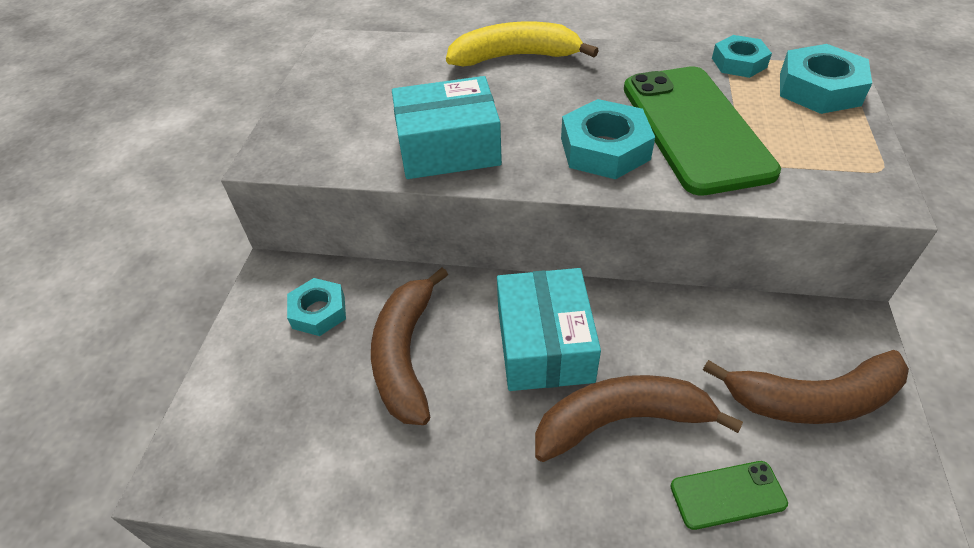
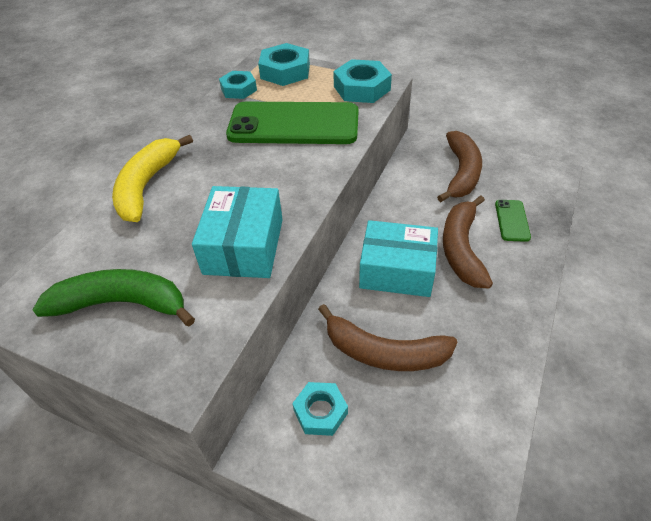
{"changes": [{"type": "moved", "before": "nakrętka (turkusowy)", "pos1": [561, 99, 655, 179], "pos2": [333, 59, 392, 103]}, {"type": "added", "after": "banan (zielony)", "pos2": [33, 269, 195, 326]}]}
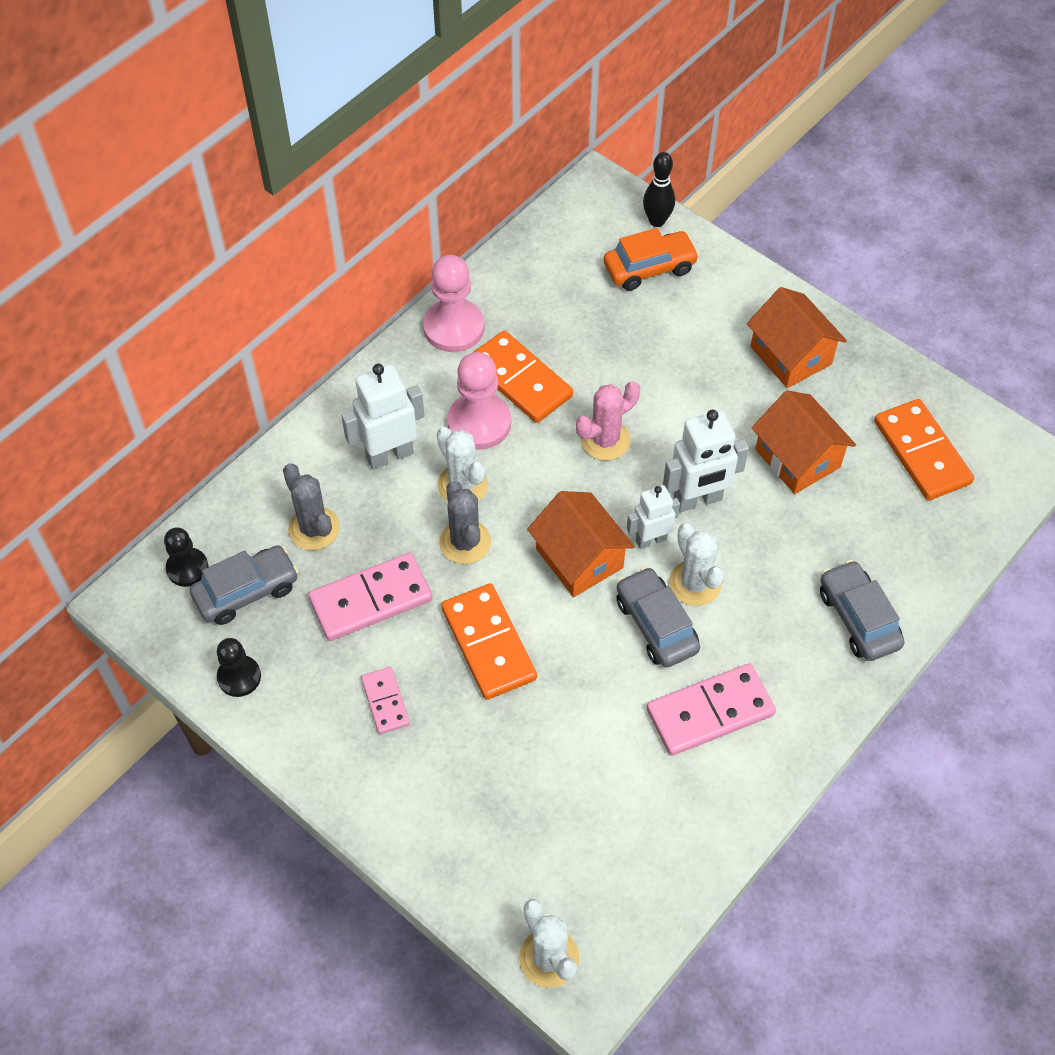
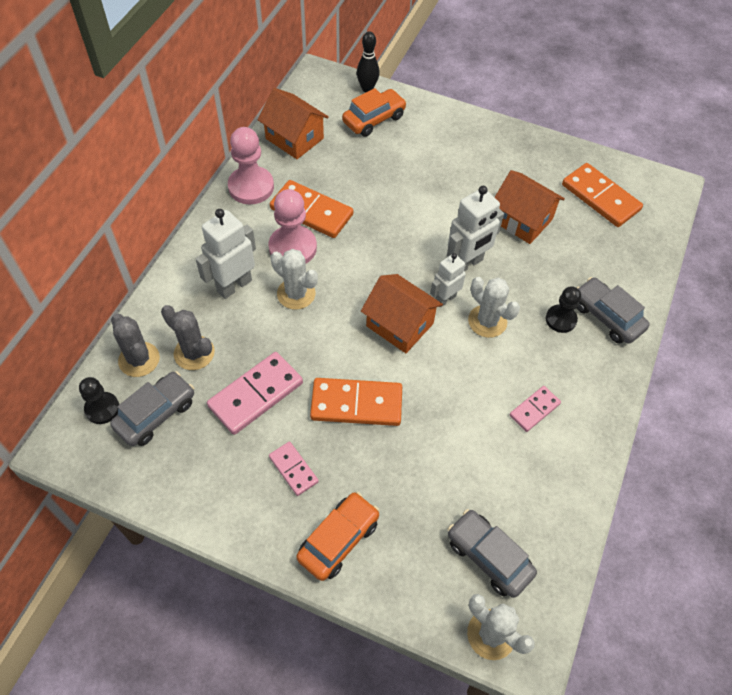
{"changes": [{"type": "moved", "before": "domek (pomarańczowy)", "pos1": [747, 287, 847, 388], "pos2": [258, 88, 329, 159]}, {"type": "removed", "before": "kaktus (różowy)", "pos1": [576, 381, 640, 461]}, {"type": "moved", "before": "kaktus (szary)", "pos1": [439, 481, 491, 564], "pos2": [111, 314, 160, 377]}, {"type": "moved", "before": "samochód (szary)", "pos1": [617, 566, 700, 668], "pos2": [448, 509, 537, 598]}, {"type": "turned", "before": "kostka domina (pomarańczowy)", "pos1": [441, 583, 537, 700], "pos2": [310, 378, 402, 426], "turn": -45}, {"type": "moved", "before": "pionek (czarny)", "pos1": [217, 638, 261, 697], "pos2": [546, 287, 581, 333]}, {"type": "resized", "before": "kostka domina (różowy)", "pos1": [646, 663, 776, 756], "pos2": [509, 386, 561, 432], "scale": 0.56}, {"type": "added", "after": "samochód (pomarańczowy)", "pos2": [296, 492, 380, 581]}]}
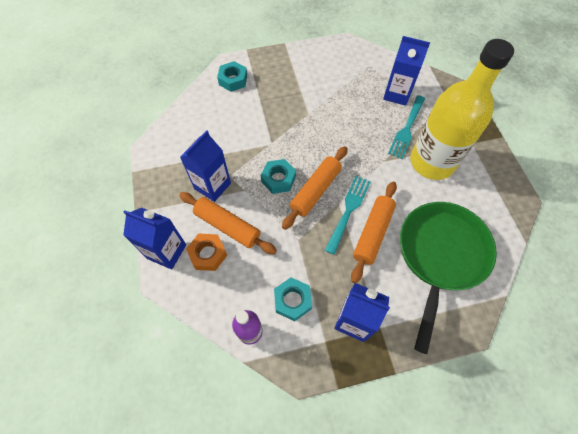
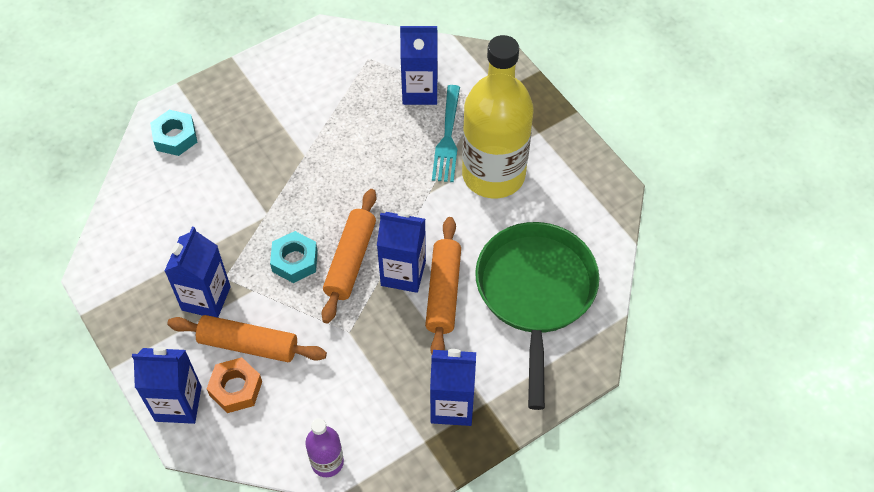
{"changes": [{"type": "replaced", "before": "widelec (turkusowy)", "after": "karton mleka (niebieski)", "pos1": [325, 176, 371, 255], "pos2": [377, 212, 426, 293]}, {"type": "removed", "before": "nakrętka (turkusowy)", "pos1": [274, 277, 312, 321]}]}
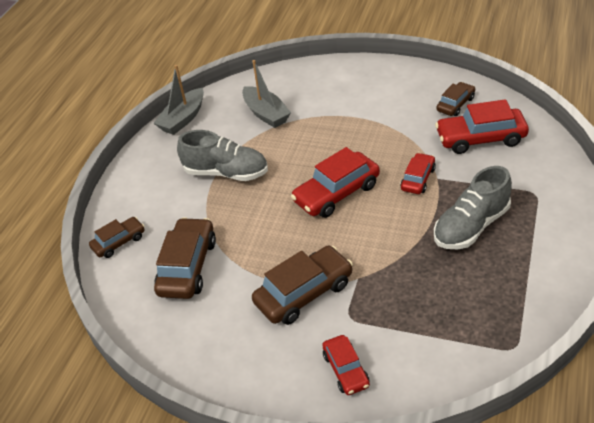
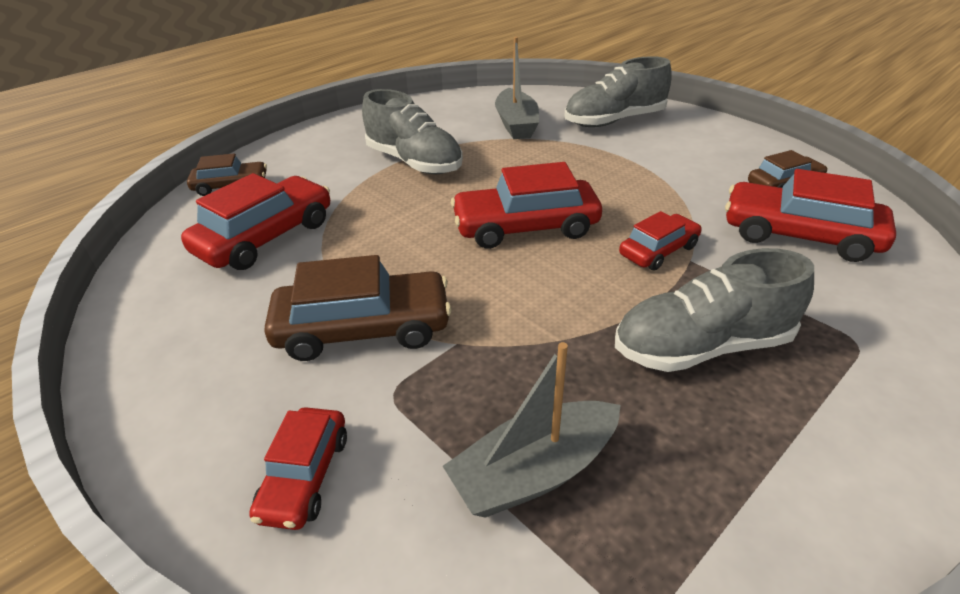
{"changes": [{"type": "moved", "before": "łódka (szary)", "pos1": [153, 65, 204, 135], "pos2": [443, 342, 621, 518]}, {"type": "recoloured", "before": "samochód (brązowy)", "after": "samochód (czerwony)", "pos1": [154, 217, 216, 299], "pos2": [181, 173, 330, 270]}, {"type": "added", "after": "but (szary)", "pos2": [564, 56, 672, 127]}]}
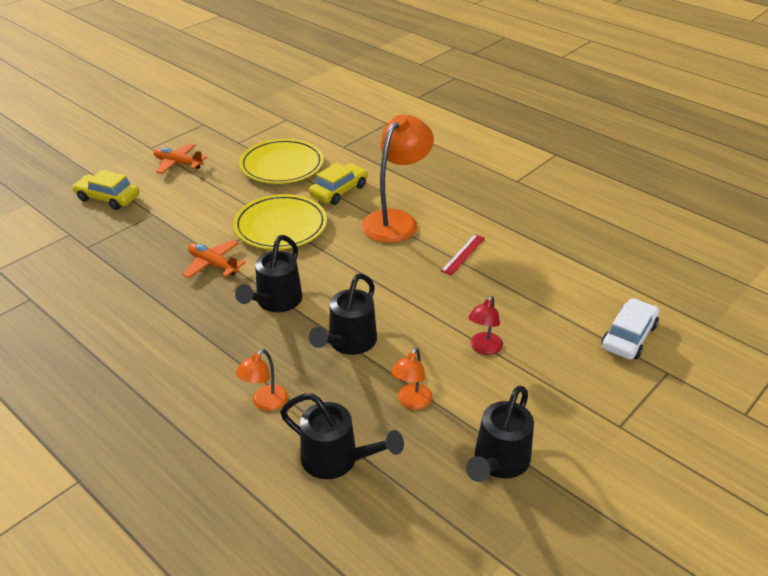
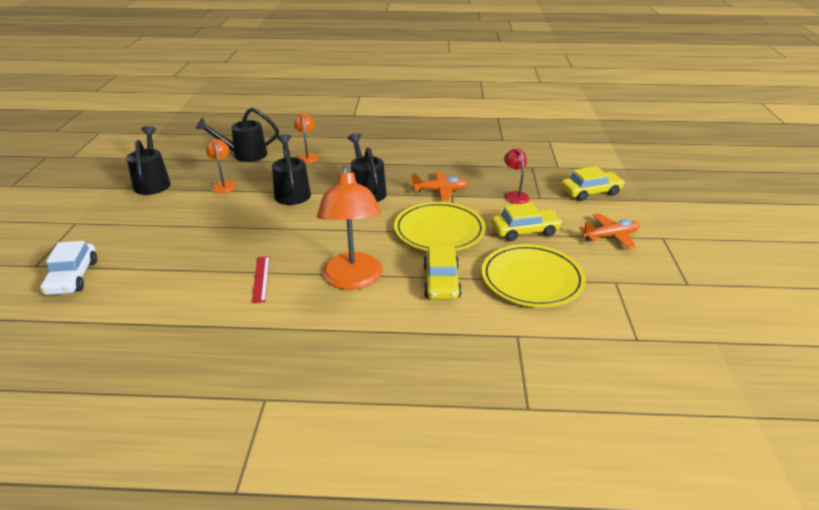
{"changes": [{"type": "moved", "before": "lampka (czerwony)", "pos1": [468, 296, 503, 355], "pos2": [504, 148, 530, 204]}, {"type": "added", "after": "samochód (żółty)", "pos2": [491, 203, 562, 241]}]}
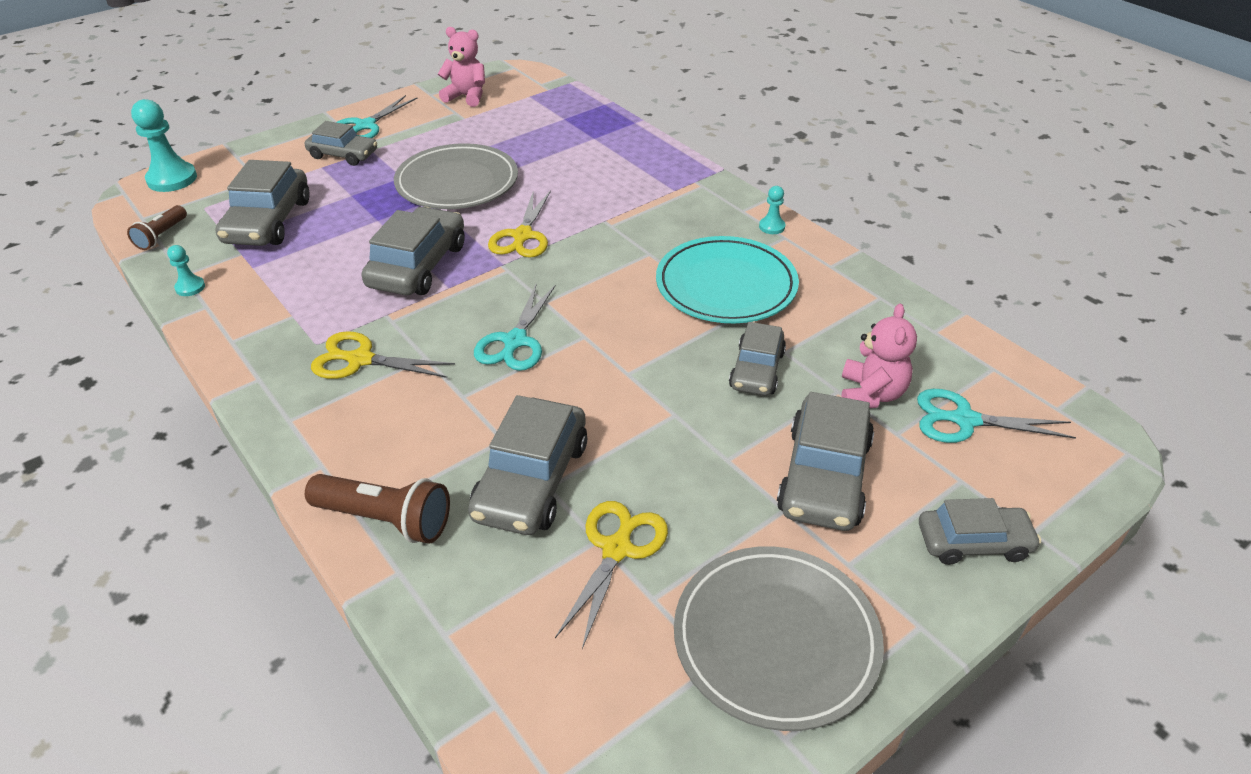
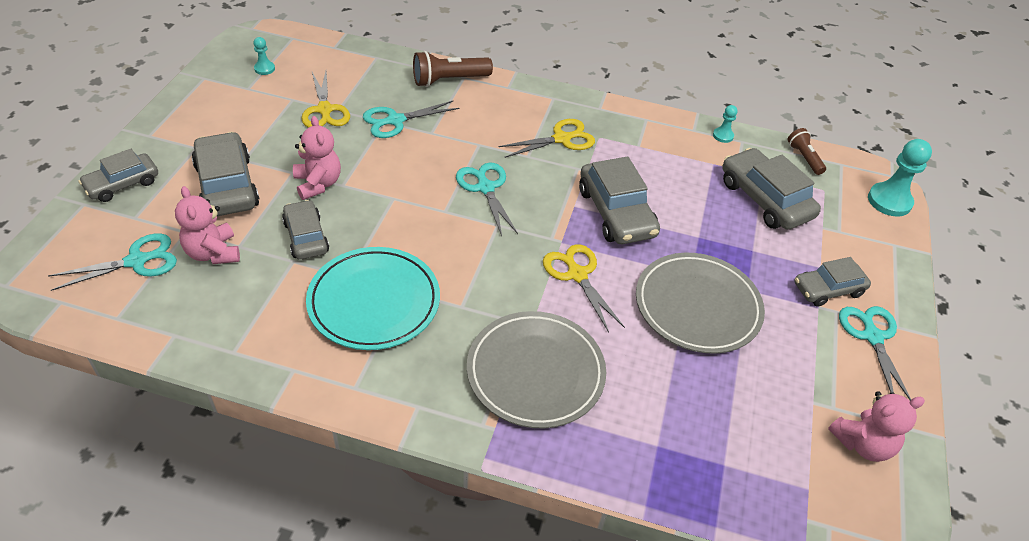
{"changes": [{"type": "moved", "before": "pionek (turkusowy)", "pos1": [759, 186, 785, 234], "pos2": [253, 37, 275, 75]}, {"type": "replaced", "before": "samochód (szary)", "after": "nożyczki (turkusowy)", "pos1": [468, 395, 587, 535], "pos2": [363, 100, 459, 138]}, {"type": "moved", "before": "talerz (szary)", "pos1": [674, 546, 884, 731], "pos2": [467, 311, 606, 428]}, {"type": "added", "after": "miś (różowy)", "pos2": [293, 116, 341, 200]}]}
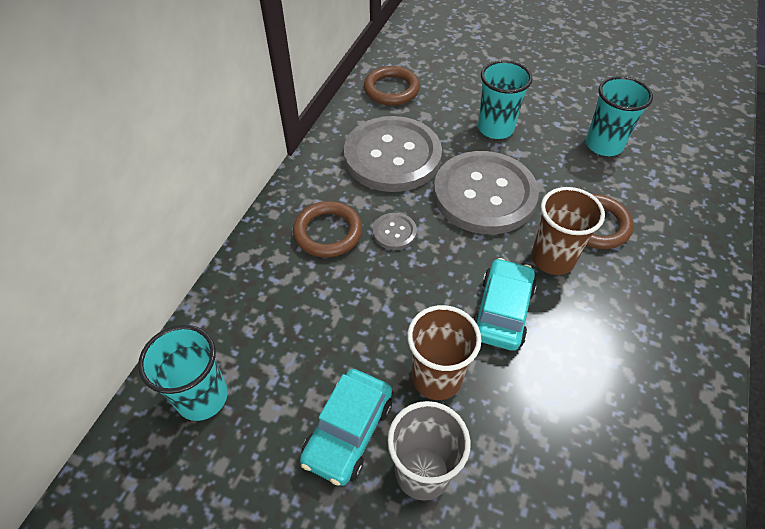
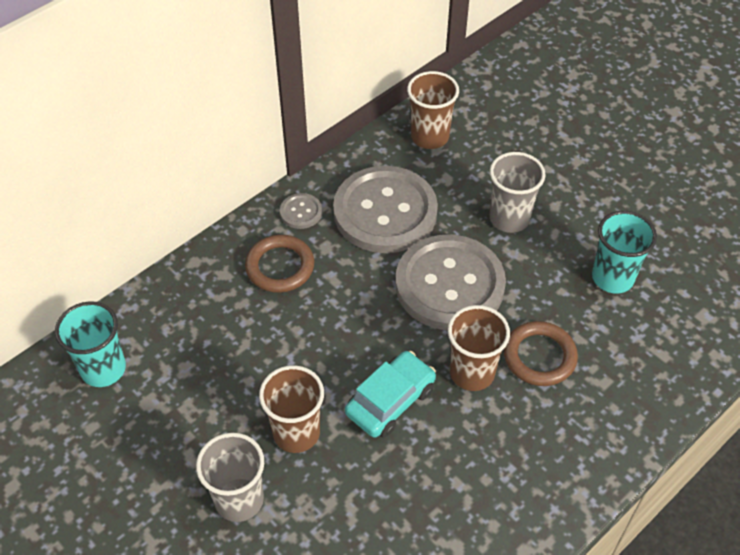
{"changes": [{"type": "recoloured", "before": "szklanka (turkusowy)", "after": "szklanka (szary)", "pos1": [478, 60, 533, 139], "pos2": [489, 152, 546, 233]}, {"type": "replaced", "before": "pierścień (brązowy)", "after": "szklanka (brązowy)", "pos1": [364, 66, 420, 105], "pos2": [407, 71, 459, 149]}, {"type": "moved", "before": "guzik (szary)", "pos1": [373, 213, 417, 250], "pos2": [280, 193, 322, 229]}, {"type": "removed", "before": "samochód (turkusowy)", "pos1": [300, 369, 392, 486]}]}
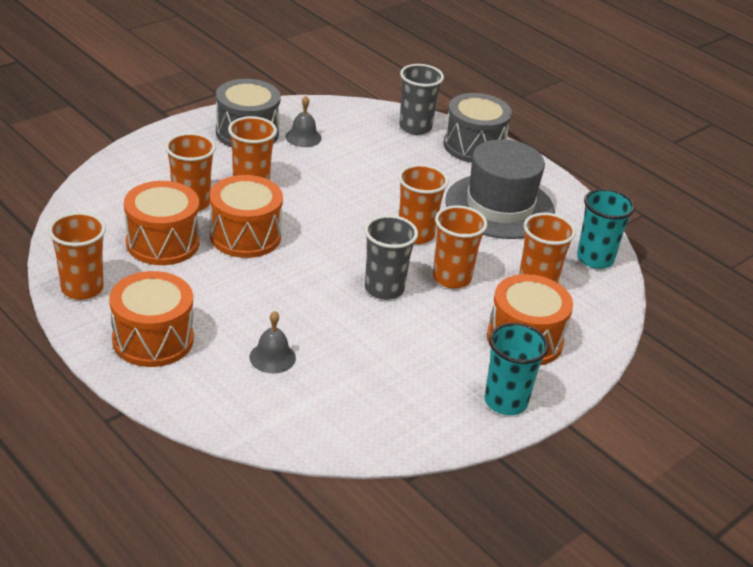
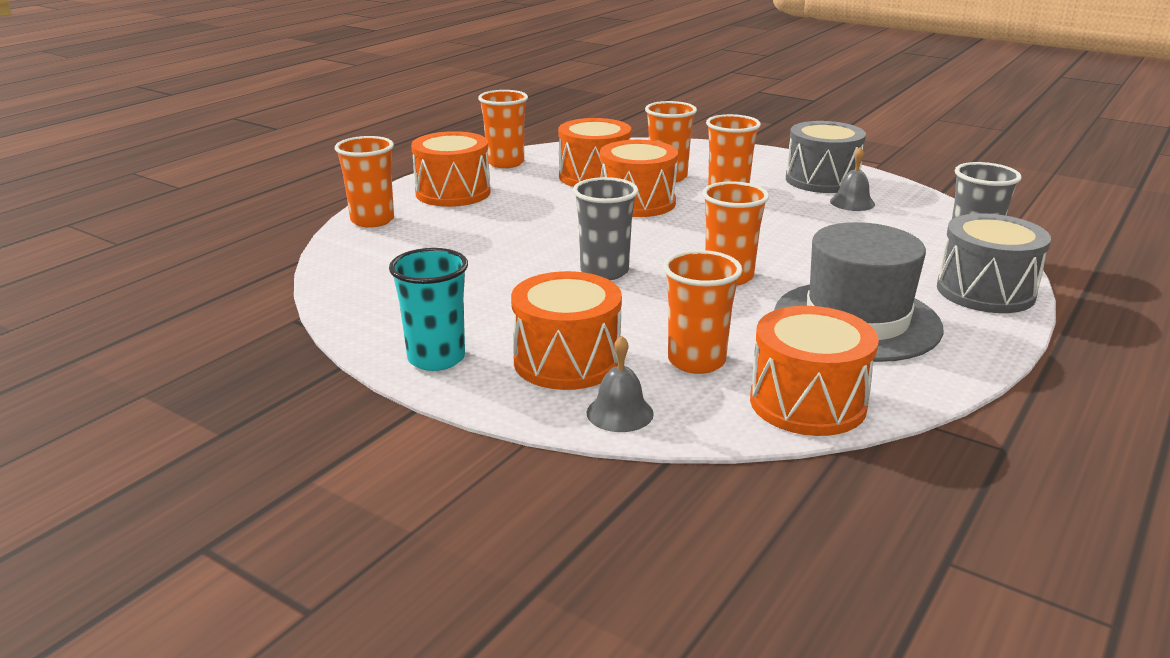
{"changes": [{"type": "replaced", "before": "szklanka (turkusowy)", "after": "bęben (pomarańczowy)", "pos1": [577, 189, 635, 269], "pos2": [750, 306, 879, 436]}, {"type": "moved", "before": "szklanka (pomarańczowy)", "pos1": [433, 205, 488, 289], "pos2": [335, 136, 394, 228]}, {"type": "moved", "before": "dzwonek (szary)", "pos1": [250, 311, 296, 373], "pos2": [587, 335, 654, 432]}]}
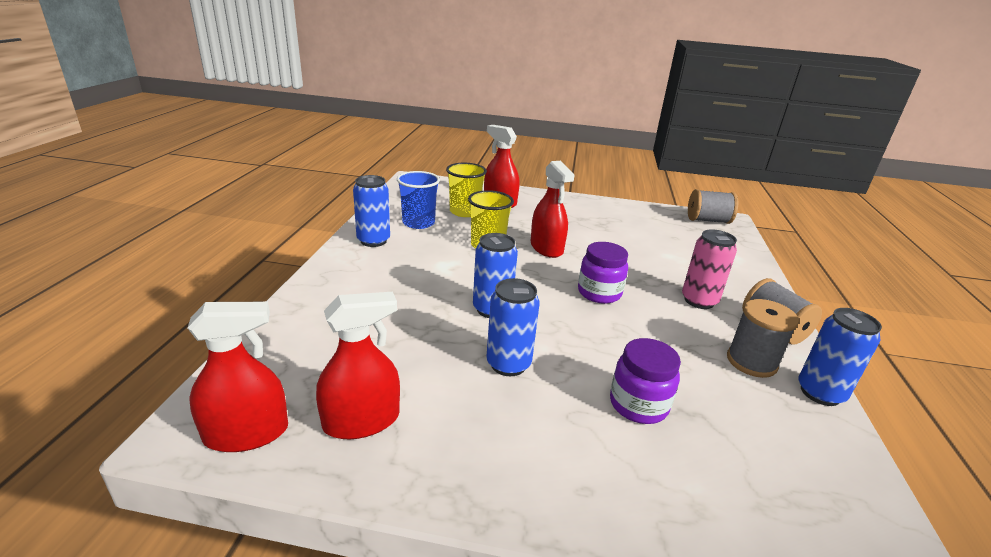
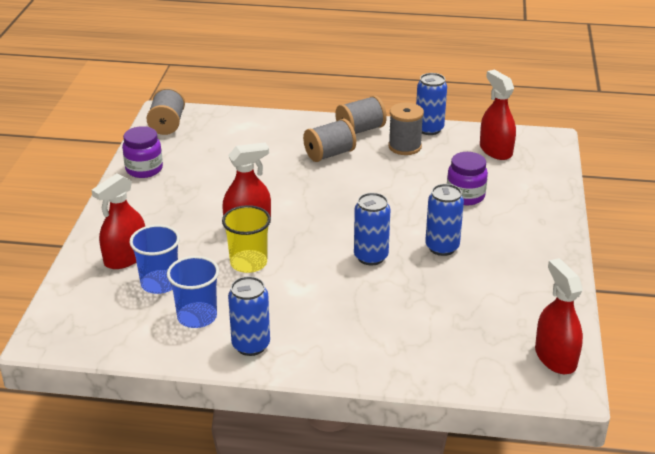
{"changes": [{"type": "recoloured", "before": "szklanka (żółty)", "after": "szklanka (niebieski)", "pos1": [446, 163, 487, 217], "pos2": [130, 225, 180, 294]}, {"type": "replaced", "before": "puszka (różowy)", "after": "szpulka (szary)", "pos1": [682, 229, 737, 309], "pos2": [303, 119, 356, 162]}, {"type": "moved", "before": "słoik (fioletowy)", "pos1": [578, 242, 628, 304], "pos2": [122, 126, 163, 178]}, {"type": "moved", "before": "spryskiwacz (czerwony)", "pos1": [316, 292, 400, 439], "pos2": [480, 69, 516, 160]}]}
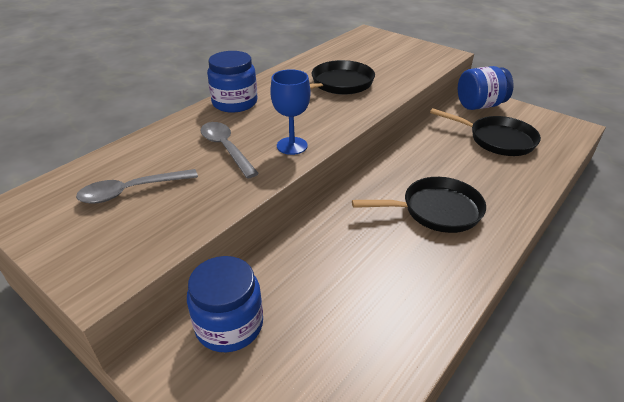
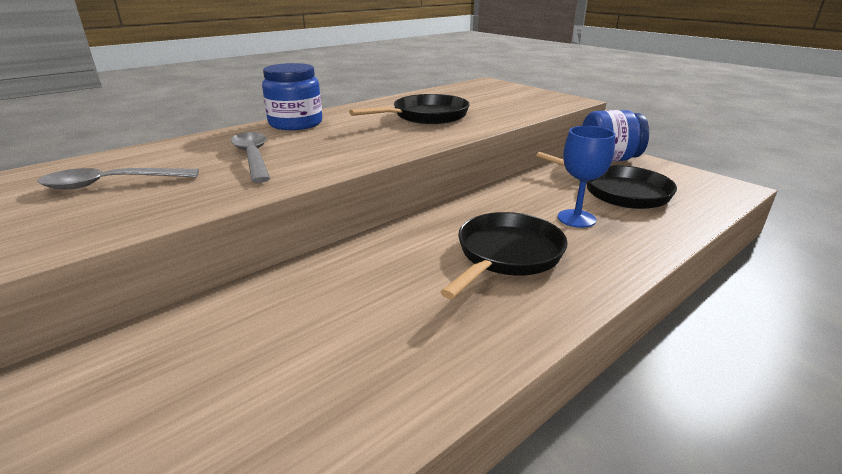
{"changes": [{"type": "moved", "before": "kielich (niebieski)", "pos1": [270, 69, 310, 155], "pos2": [558, 126, 615, 228]}, {"type": "turned", "before": "patelnia (czarny)", "pos1": [352, 177, 486, 233], "pos2": [441, 212, 568, 299], "turn": -60}, {"type": "removed", "before": "słoik (niebieski)", "pos1": [187, 256, 263, 352]}]}
